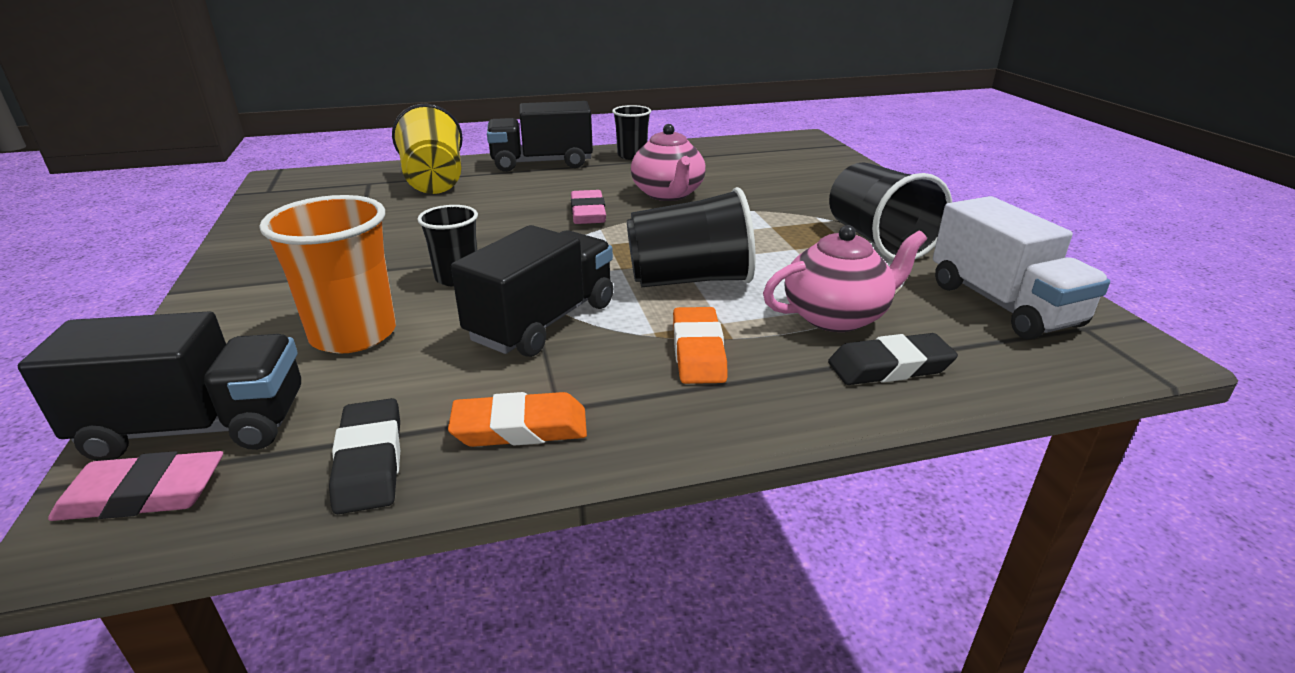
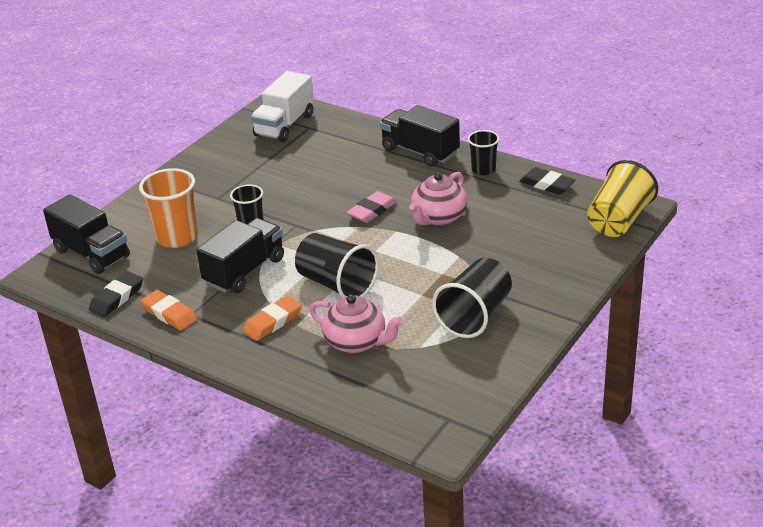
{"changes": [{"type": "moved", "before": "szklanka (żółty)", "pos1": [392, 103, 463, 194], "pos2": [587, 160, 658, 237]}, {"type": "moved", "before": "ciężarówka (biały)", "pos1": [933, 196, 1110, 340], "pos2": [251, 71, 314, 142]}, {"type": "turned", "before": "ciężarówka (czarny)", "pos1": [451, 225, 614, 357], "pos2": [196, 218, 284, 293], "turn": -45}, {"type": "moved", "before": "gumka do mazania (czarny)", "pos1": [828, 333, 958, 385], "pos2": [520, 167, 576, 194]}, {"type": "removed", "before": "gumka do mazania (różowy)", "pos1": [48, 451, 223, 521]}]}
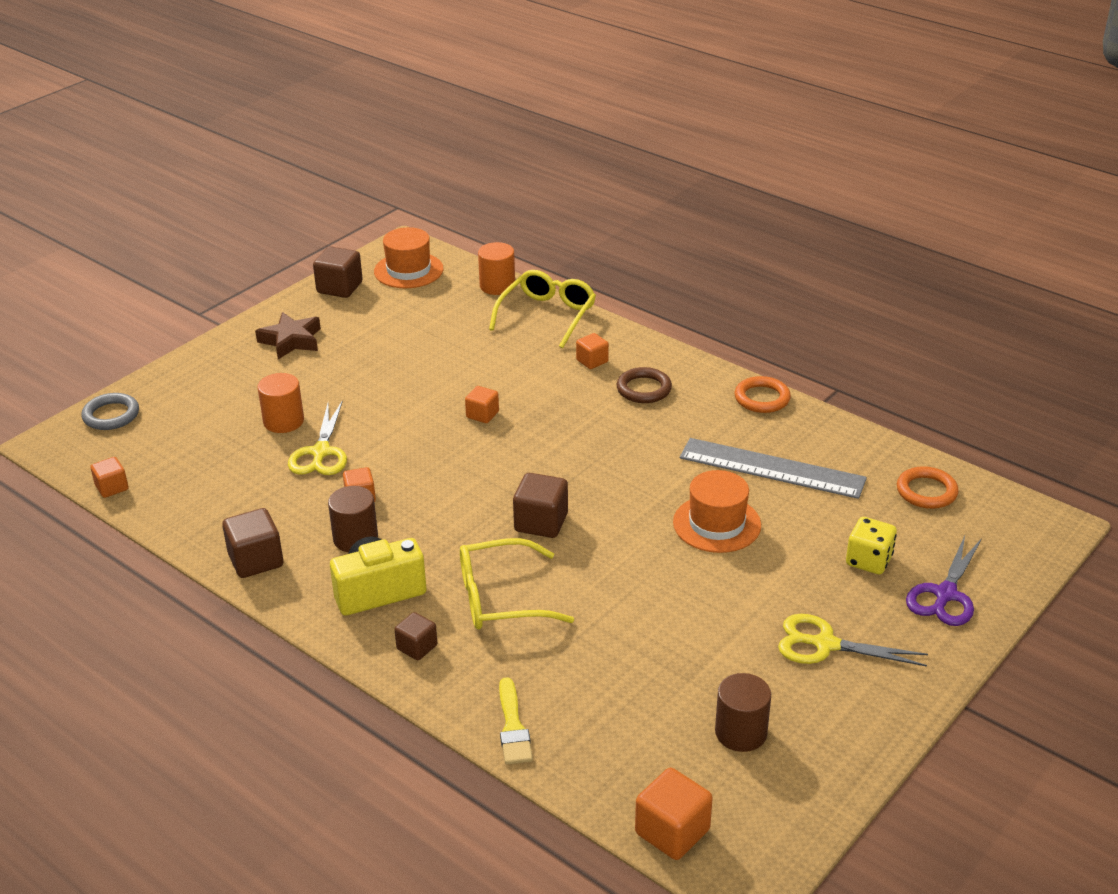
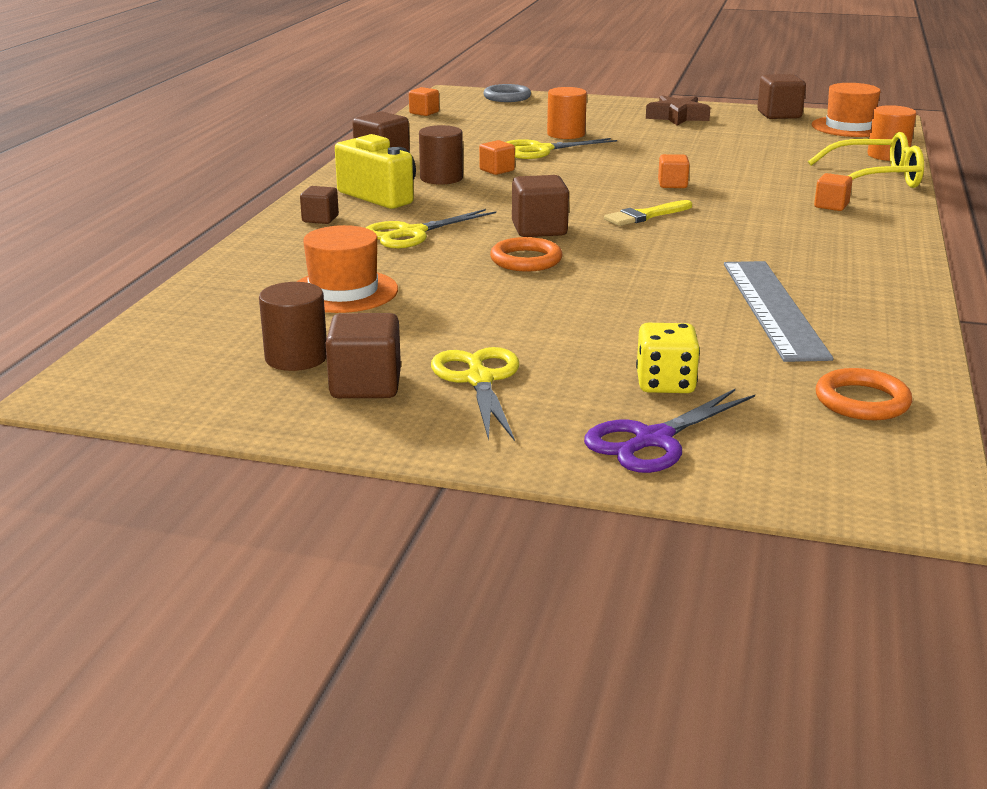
{"changes": [{"type": "removed", "before": "pierścień (brązowy)", "pos1": [617, 367, 672, 403]}, {"type": "moved", "before": "pierścień (pomarańczowy)", "pos1": [735, 376, 791, 413], "pos2": [490, 237, 562, 271]}, {"type": "moved", "before": "kapelusz (pomarańczowy)", "pos1": [673, 470, 761, 553], "pos2": [296, 225, 398, 313]}, {"type": "turned", "before": "nożyczki (fioletowy)", "pos1": [906, 536, 982, 626], "pos2": [584, 389, 755, 473], "turn": -45}, {"type": "replaced", "before": "okulary (żółty)", "after": "nożyczki (żółty)", "pos1": [460, 538, 574, 629], "pos2": [366, 209, 496, 248]}, {"type": "moved", "before": "pędzel (żółty)", "pos1": [499, 677, 533, 764], "pos2": [604, 200, 692, 226]}, {"type": "removed", "before": "sześcian (pomarańczowy)", "pos1": [635, 768, 713, 860]}, {"type": "added", "after": "sześcian (brązowy)", "pos2": [326, 313, 401, 398]}]}
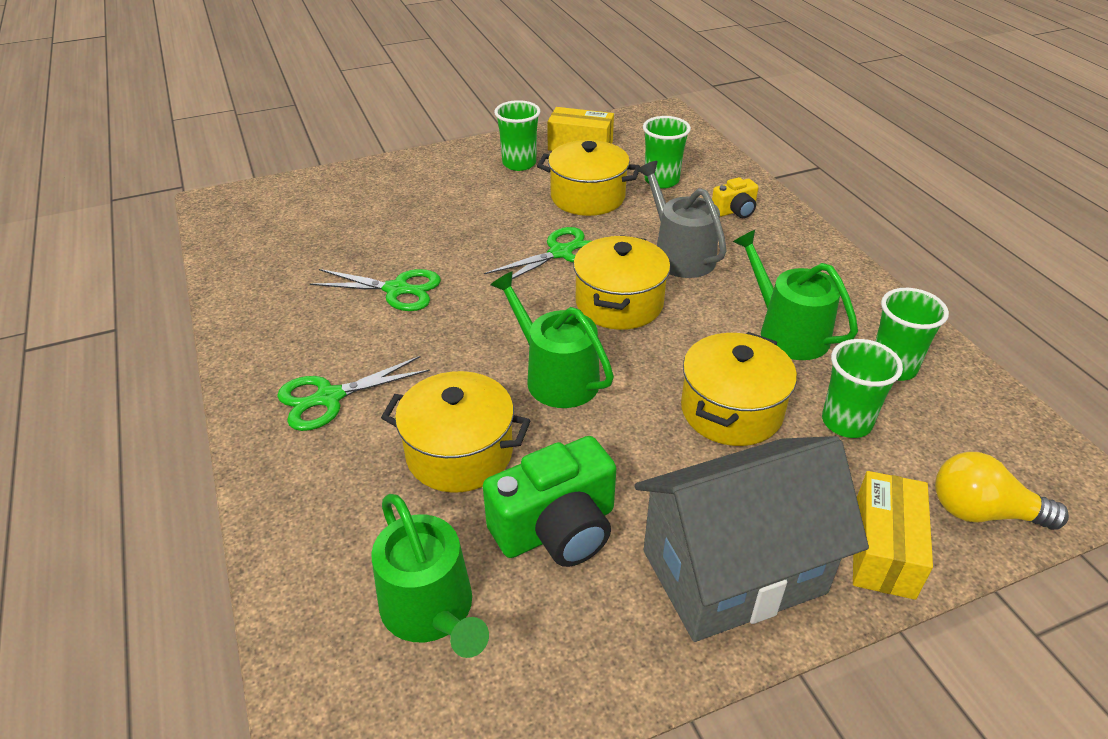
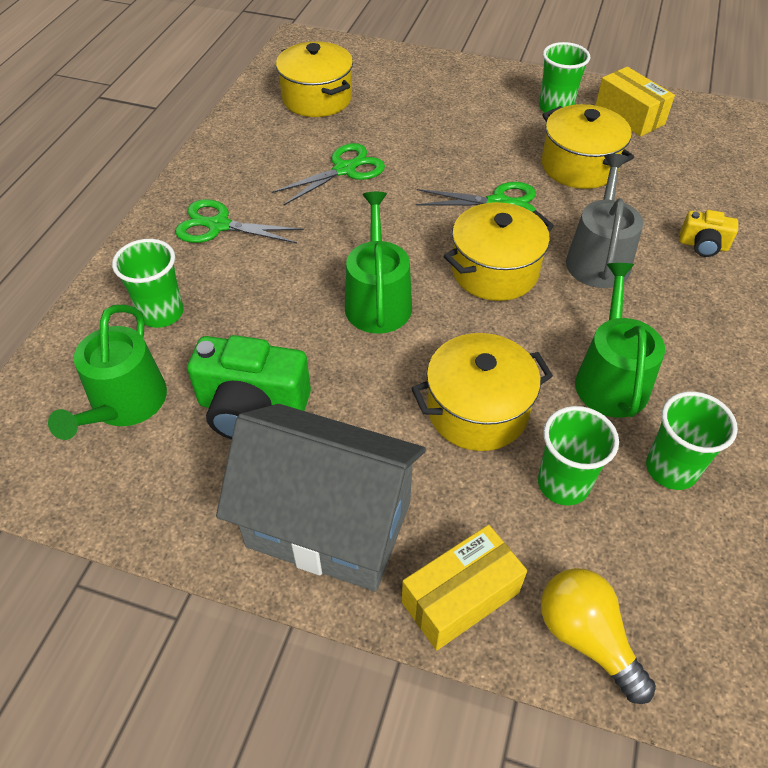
{"changes": [{"type": "moved", "before": "szklanka (zielony)", "pos1": [643, 116, 691, 188], "pos2": [112, 239, 184, 328]}, {"type": "turned", "before": "nożyczki (zielony)", "pos1": [310, 269, 441, 311], "pos2": [272, 143, 385, 205], "turn": -90}, {"type": "moved", "before": "garnek (żółty)", "pos1": [381, 371, 531, 493], "pos2": [276, 41, 353, 117]}]}
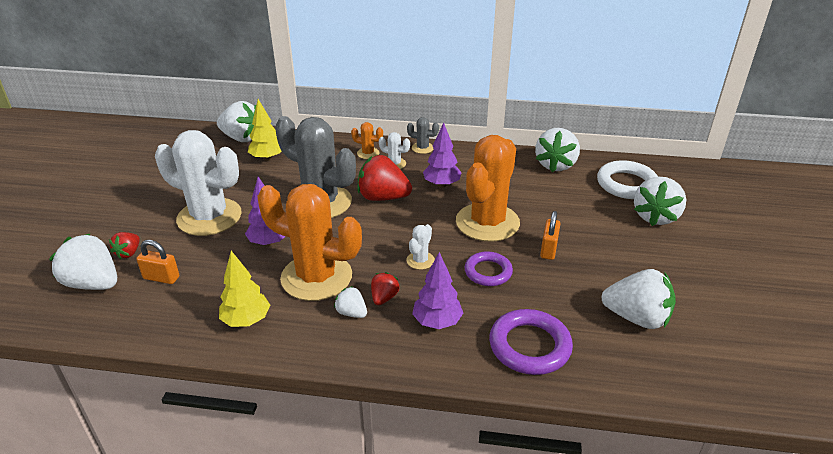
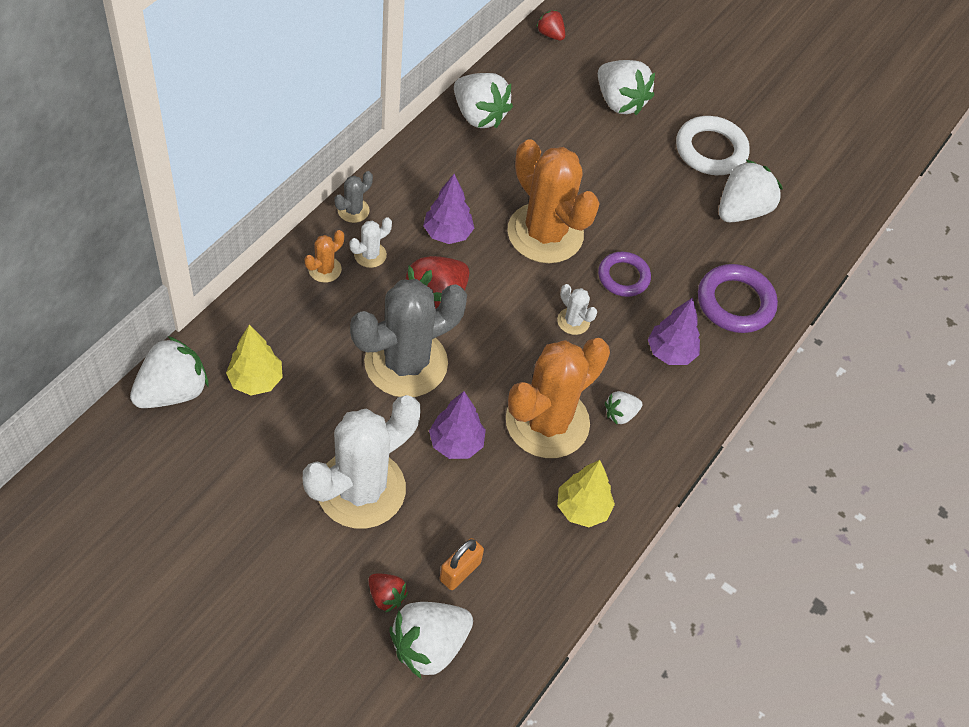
{"changes": [{"type": "moved", "before": "pierścień (biały)", "pos1": [597, 160, 658, 199], "pos2": [676, 116, 750, 175]}, {"type": "removed", "before": "kłódka (pomarańczowy)", "pos1": [540, 211, 560, 260]}, {"type": "moved", "before": "truskawka (czerwony)", "pos1": [371, 272, 400, 305], "pos2": [536, 10, 565, 41]}]}
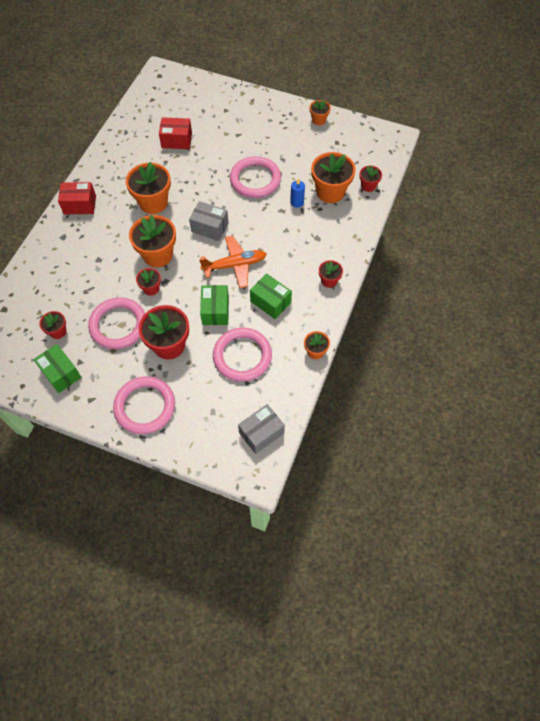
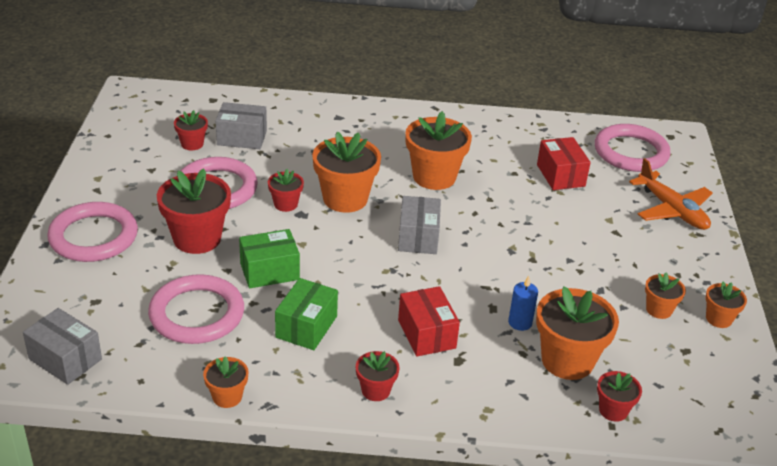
{"changes": [{"type": "moved", "before": "pierścień (różowy)", "pos1": [230, 156, 281, 198], "pos2": [595, 124, 670, 172]}, {"type": "moved", "before": "pudełko (czerwony)", "pos1": [58, 182, 96, 214], "pos2": [398, 286, 460, 357]}, {"type": "moved", "before": "samolot (pomarańczowy)", "pos1": [199, 236, 267, 288], "pos2": [629, 158, 712, 230]}, {"type": "removed", "before": "pudełko (zielony)", "pos1": [33, 344, 82, 393]}, {"type": "added", "after": "pudełko (szary)", "pos2": [215, 102, 267, 149]}, {"type": "added", "after": "doniczka (pomarańczowy)", "pos2": [645, 272, 686, 319]}]}
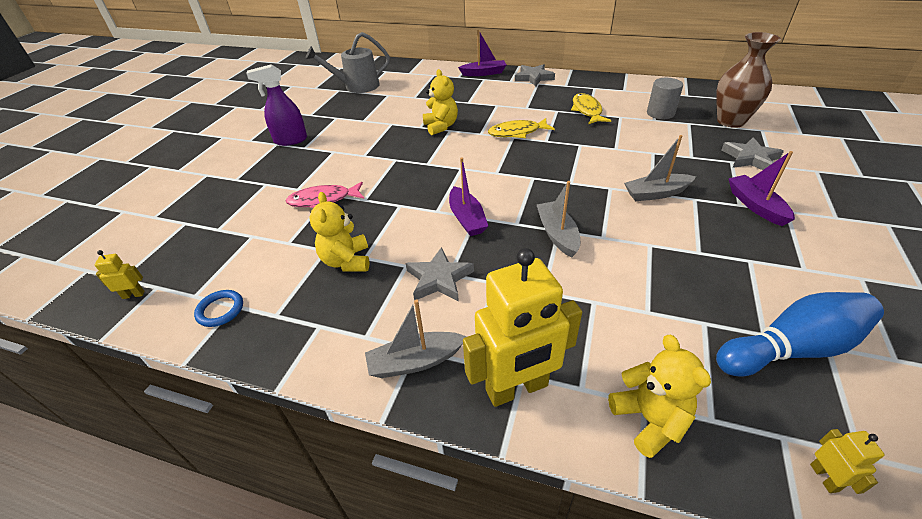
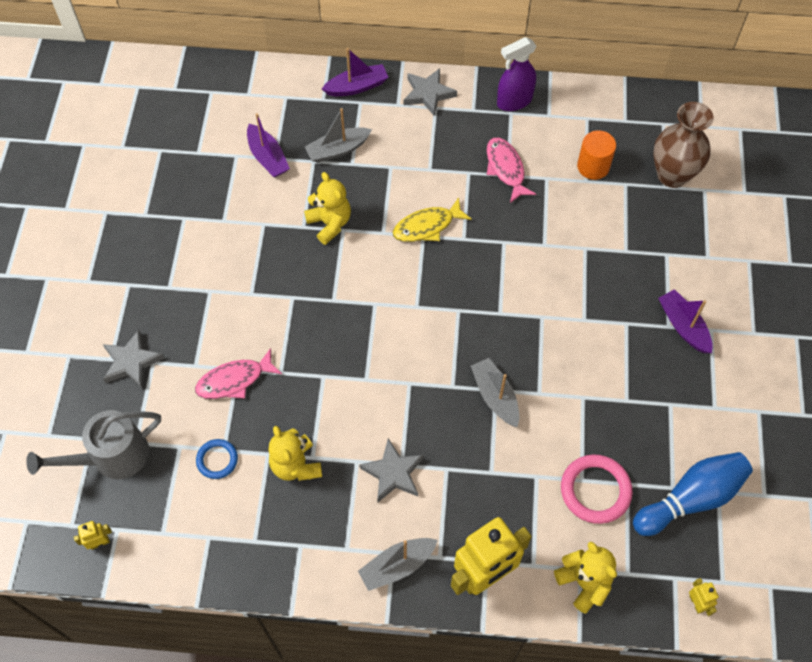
{"changes": [{"type": "moved", "before": "konewka (szary)", "pos1": [305, 32, 390, 93], "pos2": [26, 410, 161, 479]}, {"type": "moved", "before": "spryskiwacz (fioletowy)", "pos1": [246, 64, 307, 146], "pos2": [497, 37, 536, 111]}, {"type": "recoloured", "before": "walec (szary)", "after": "walec (pomarańczowy)", "pos1": [647, 78, 683, 119], "pos2": [577, 130, 616, 180]}, {"type": "recoloured", "before": "ryba (żółty)", "after": "ryba (różowy)", "pos1": [571, 93, 611, 124], "pos2": [486, 138, 536, 203]}, {"type": "moved", "before": "łódka (szary)", "pos1": [624, 135, 696, 201], "pos2": [305, 108, 372, 163]}, {"type": "moved", "before": "gwiazda (szary)", "pos1": [721, 137, 784, 170], "pos2": [103, 330, 164, 389]}, {"type": "moved", "before": "łódka (fioletowy)", "pos1": [449, 157, 488, 236], "pos2": [247, 113, 290, 178]}, {"type": "moved", "before": "pierścień (niebieski)", "pos1": [194, 290, 243, 327], "pos2": [196, 439, 238, 479]}, {"type": "added", "after": "pierścień (różowy)", "pos2": [561, 455, 633, 524]}]}
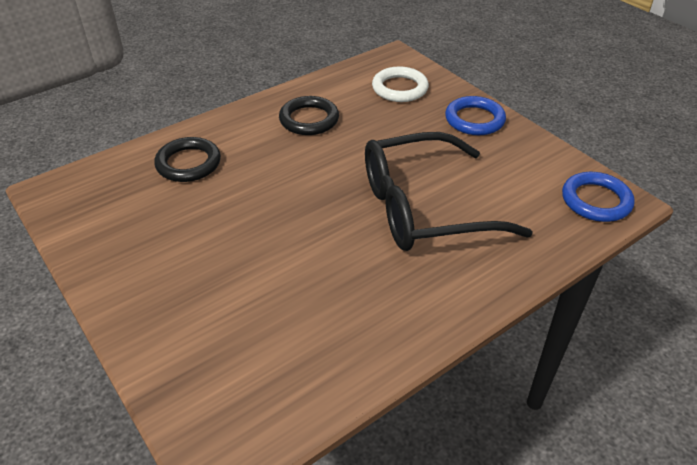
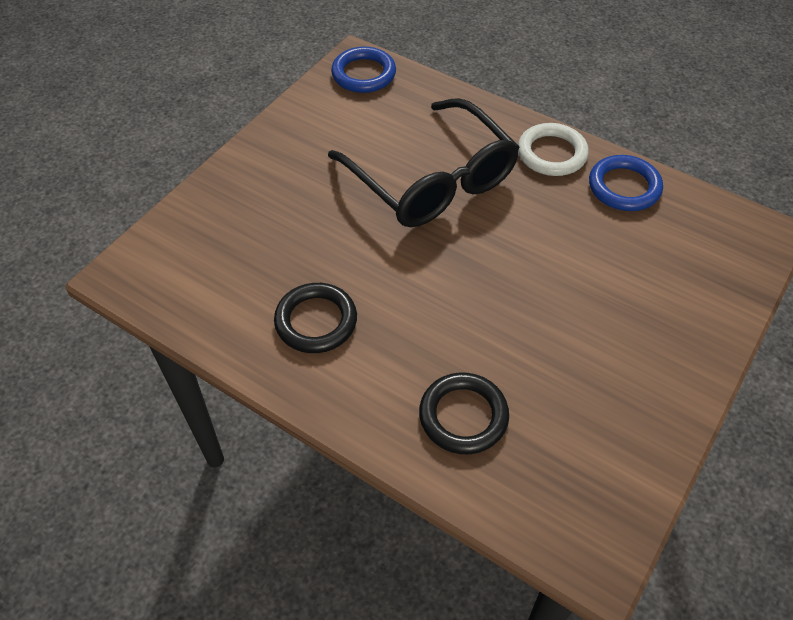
{"changes": [{"type": "moved", "before": "pierścień (biały)", "pos1": [372, 66, 429, 102], "pos2": [518, 123, 589, 176]}, {"type": "moved", "before": "pierścień (niebieski)", "pos1": [445, 96, 506, 135], "pos2": [589, 155, 663, 211]}]}
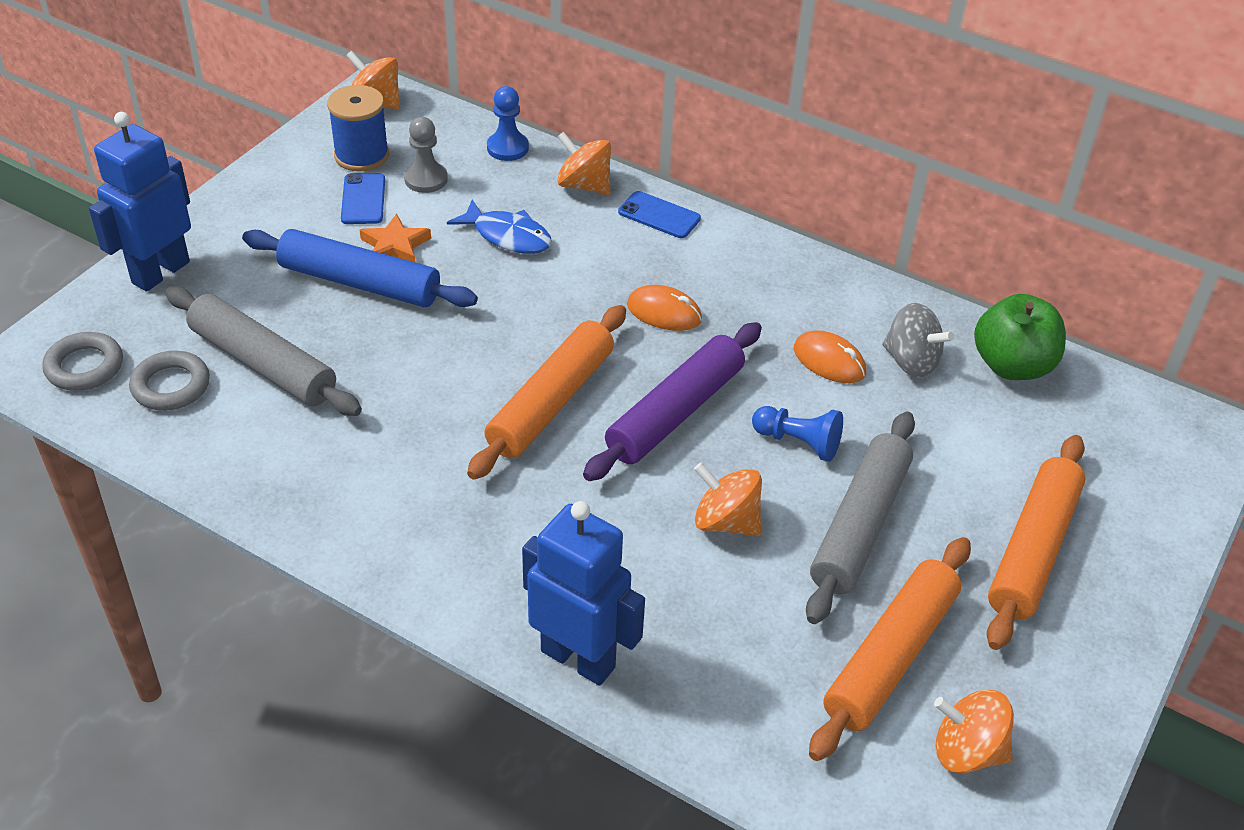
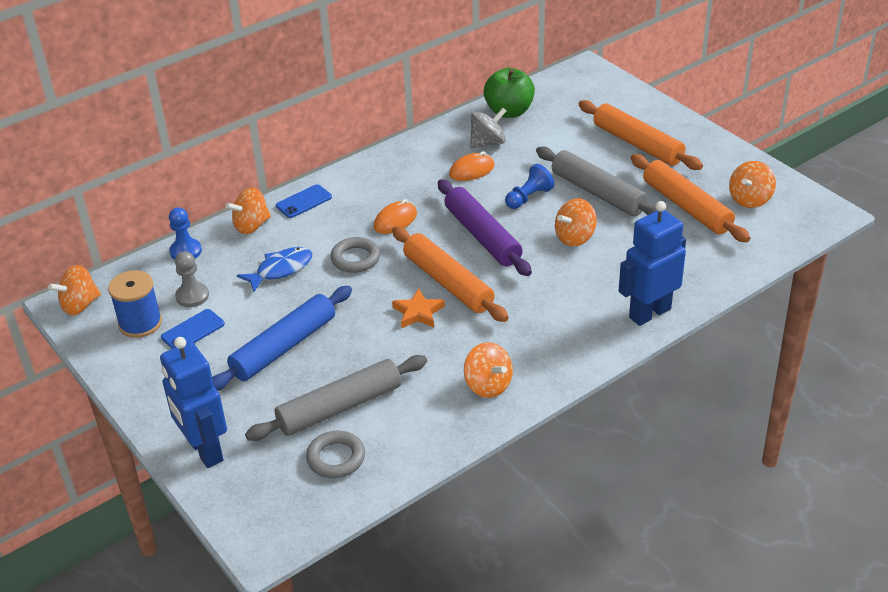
{"changes": [{"type": "turned", "before": "telefon (niebieski)", "pos1": [341, 173, 385, 224], "pos2": [161, 309, 225, 349], "turn": -60}, {"type": "moved", "before": "gwiazda (pomarańczowy)", "pos1": [360, 213, 431, 263], "pos2": [392, 289, 445, 328]}, {"type": "moved", "before": "pierścień (szary)", "pos1": [42, 332, 123, 391], "pos2": [331, 237, 380, 273]}, {"type": "added", "after": "bączek (pomarańczowy)", "pos2": [464, 342, 513, 398]}]}
